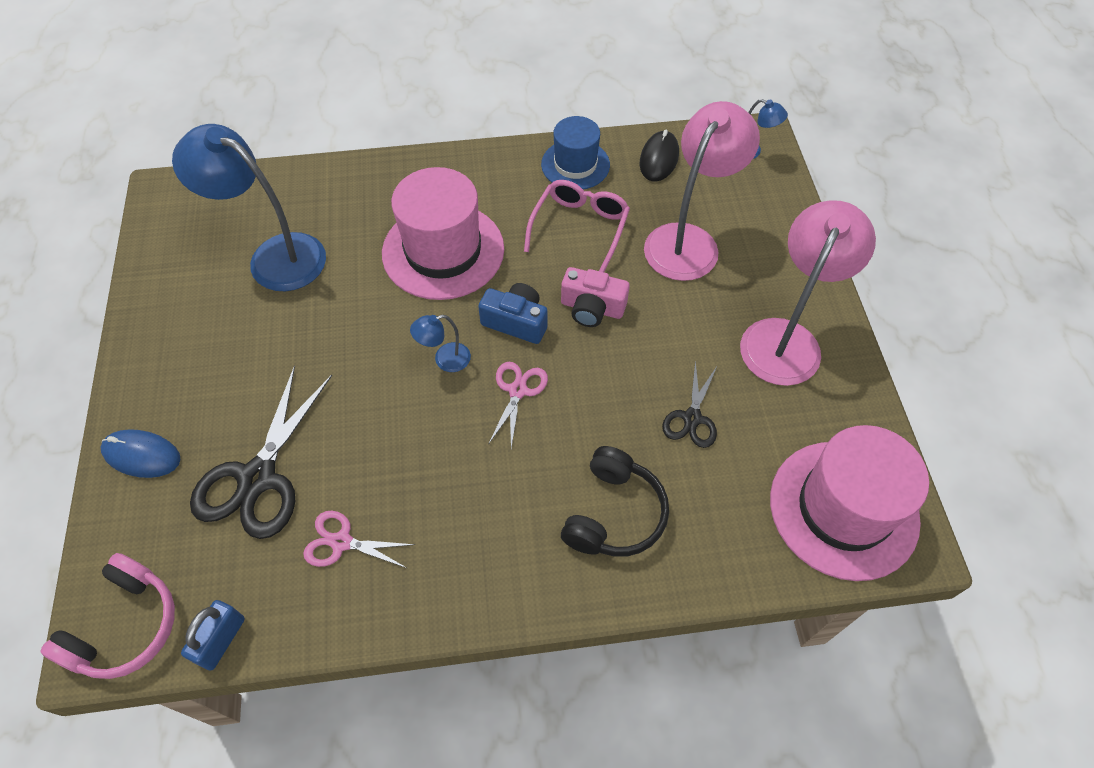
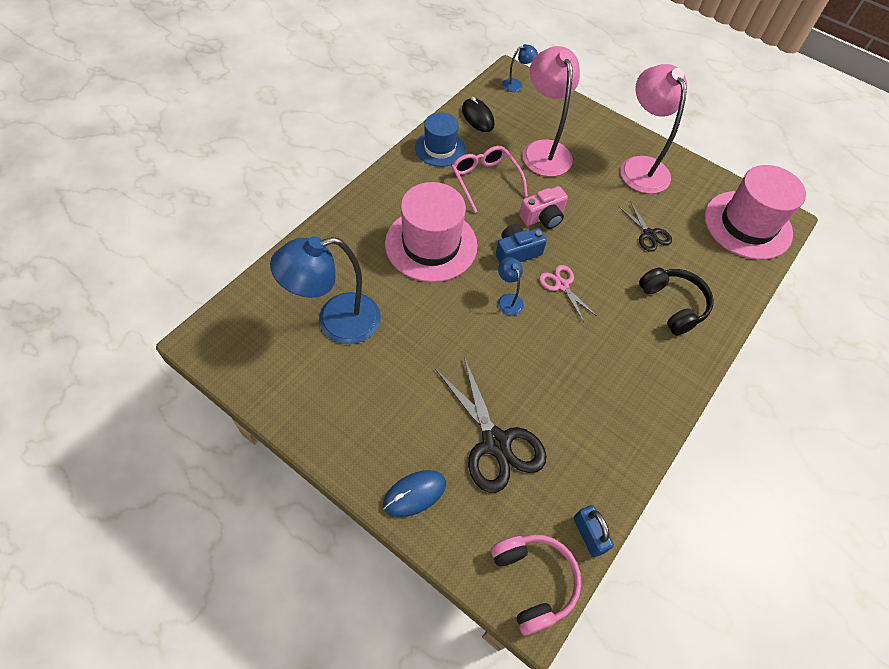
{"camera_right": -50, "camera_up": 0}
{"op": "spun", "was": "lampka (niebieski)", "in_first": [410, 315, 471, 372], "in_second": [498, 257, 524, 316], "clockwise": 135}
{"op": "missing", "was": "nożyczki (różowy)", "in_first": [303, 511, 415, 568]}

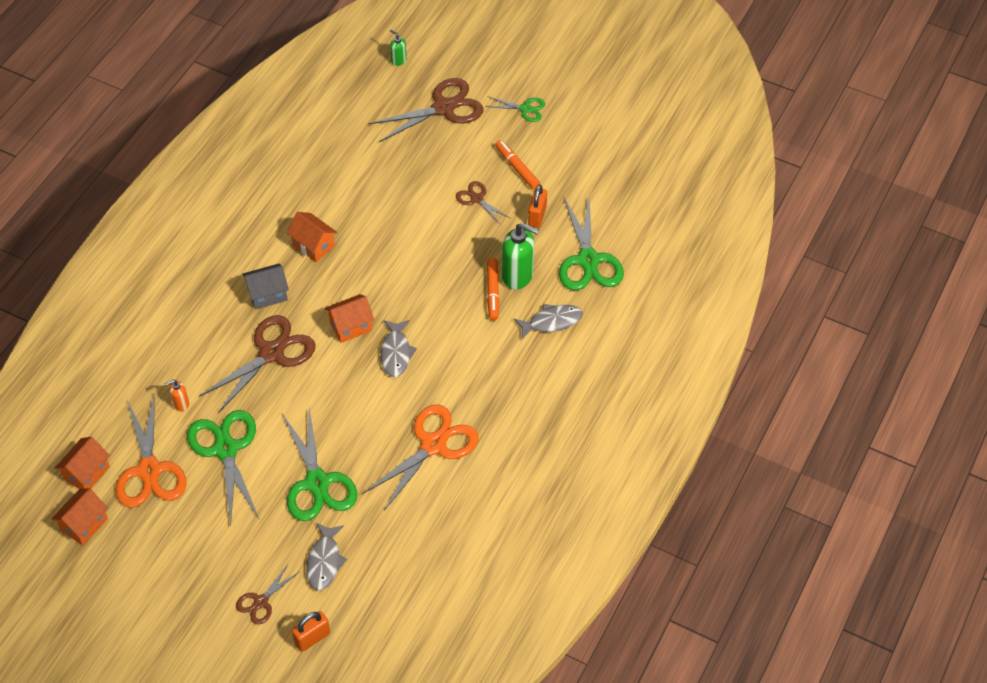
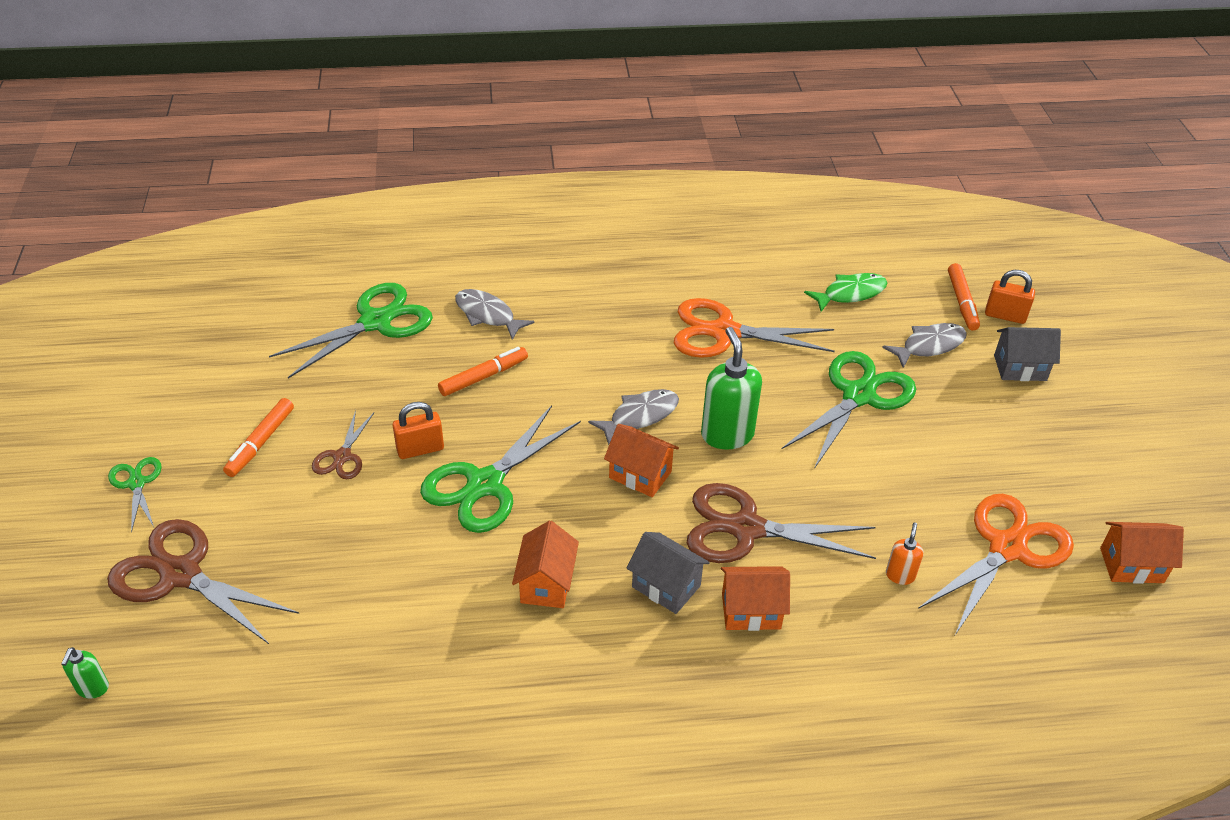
{"camera_right": -125, "camera_up": -10}
{"op": "relocated", "was": "kłódka (pomarańczowy)", "in_first": [528, 184, 547, 228], "in_second": [392, 402, 444, 459]}
{"op": "relocated", "was": "dozownik mydła (zielony)", "in_first": [502, 223, 539, 289], "in_second": [701, 327, 762, 450]}
{"op": "spun", "was": "dozownik mydła (pomarańczowy)", "in_first": [164, 380, 189, 411], "in_second": [886, 522, 923, 585], "clockwise": -105}
{"op": "relocated", "was": "nożyczki (zielony)", "in_first": [187, 410, 259, 525], "in_second": [420, 405, 581, 533]}
{"op": "relocated", "was": "domek (pomarańczowy)", "in_first": [55, 437, 110, 489], "in_second": [721, 566, 790, 631]}
{"op": "exchanged", "was": "nożyczki (brązowy)", "now": "domek (szary)", "in_first": [236, 563, 300, 625], "in_second": [994, 327, 1061, 381]}
{"op": "appeared", "now": "flamaster (pomarańczowy)", "in_second": [948, 263, 980, 331]}
{"op": "appeared", "now": "ryba (zielony)", "in_second": [804, 273, 887, 312]}

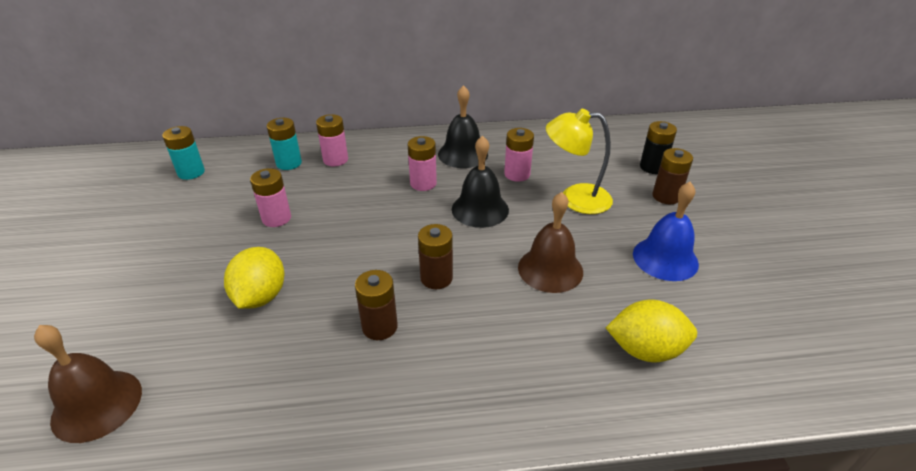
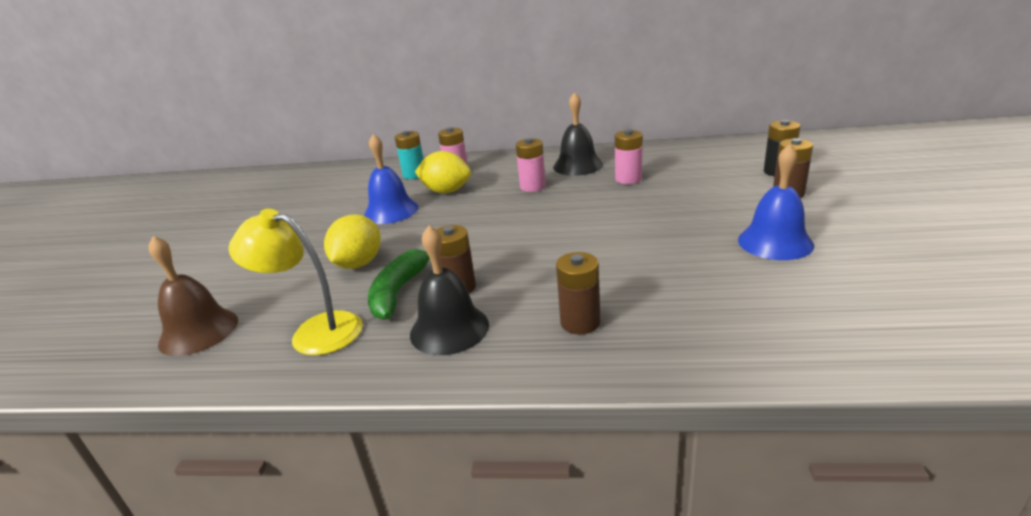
{"camera_right": 15, "camera_up": -10}
{"op": "relocated", "was": "lampka (żółty)", "in_first": [546, 109, 613, 214], "in_second": [229, 209, 363, 356]}
{"op": "missing", "was": "bateria (turkusowy)", "in_first": [162, 126, 205, 180]}
{"op": "relocated", "was": "dzwonek (czarny)", "in_first": [452, 136, 509, 228], "in_second": [410, 225, 489, 355]}
{"op": "exchanged", "was": "bateria (różowy)", "now": "dzwonek (niebieski)", "in_first": [250, 168, 291, 227], "in_second": [364, 134, 418, 224]}
{"op": "missing", "was": "dzwonek (brązowy)", "in_first": [518, 192, 583, 293]}
{"op": "relocated", "was": "bateria (brązowy)", "in_first": [418, 224, 453, 289], "in_second": [556, 252, 600, 334]}
{"op": "relocated", "was": "cytryna (żółty)", "in_first": [606, 300, 697, 362], "in_second": [415, 151, 471, 193]}
{"op": "appeared", "now": "banan (zielony)", "in_second": [368, 249, 430, 320]}

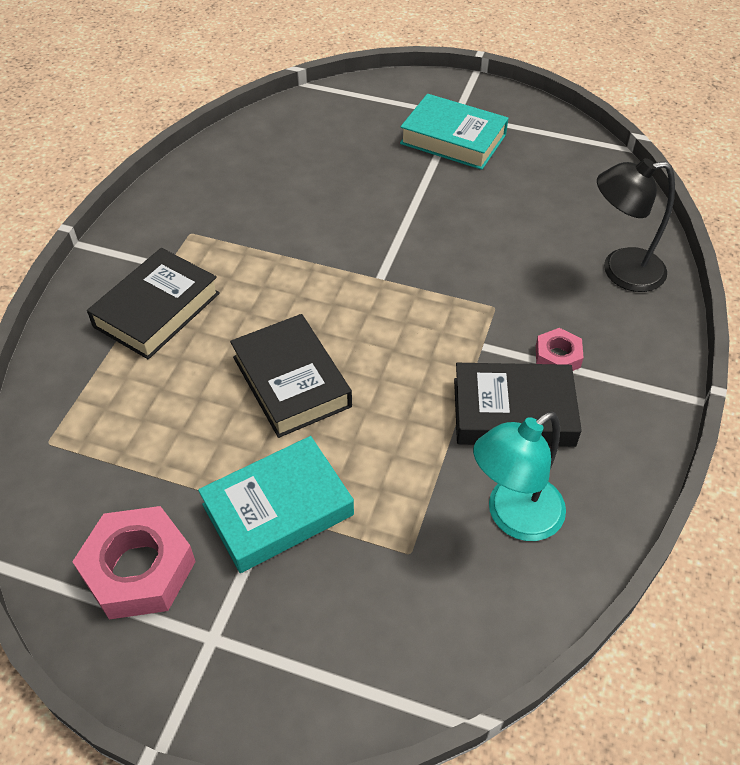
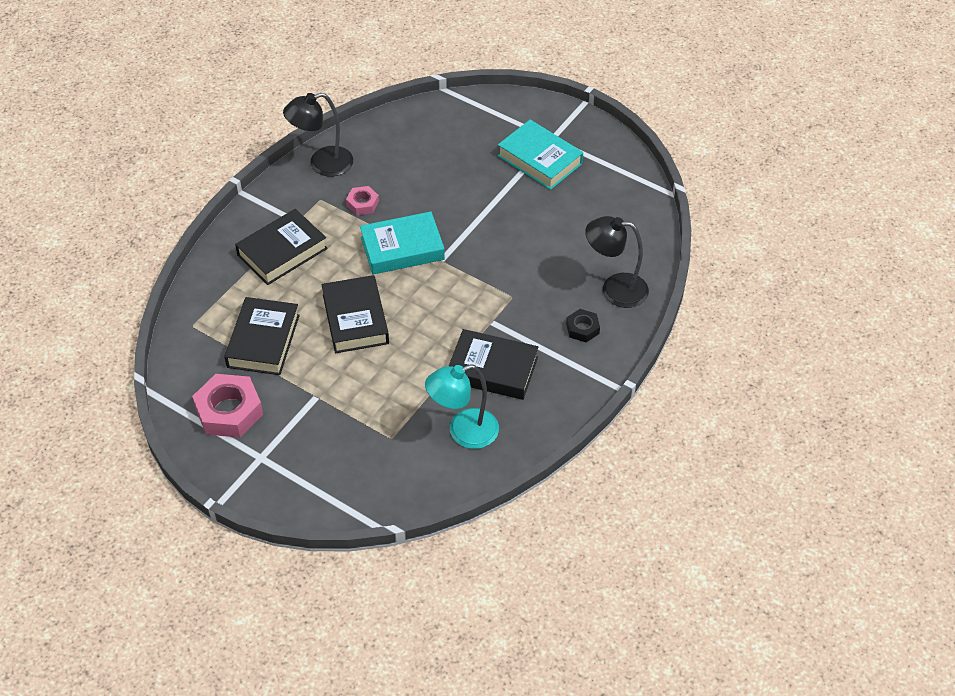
{"camera_right": 15, "camera_up": 0}
{"op": "relocated", "was": "nakrętka (różowy)", "in_first": [536, 328, 584, 371], "in_second": [346, 186, 379, 215]}
{"op": "relocated", "was": "książka (turkusowy)", "in_first": [198, 436, 354, 573], "in_second": [360, 212, 445, 274]}
{"op": "appeared", "now": "lampka (czarny)", "in_second": [283, 93, 353, 176]}
{"op": "appeared", "now": "książka (czarny)", "in_second": [224, 297, 300, 375]}
{"op": "appeared", "now": "nakrętka (czarny)", "in_second": [566, 309, 600, 342]}

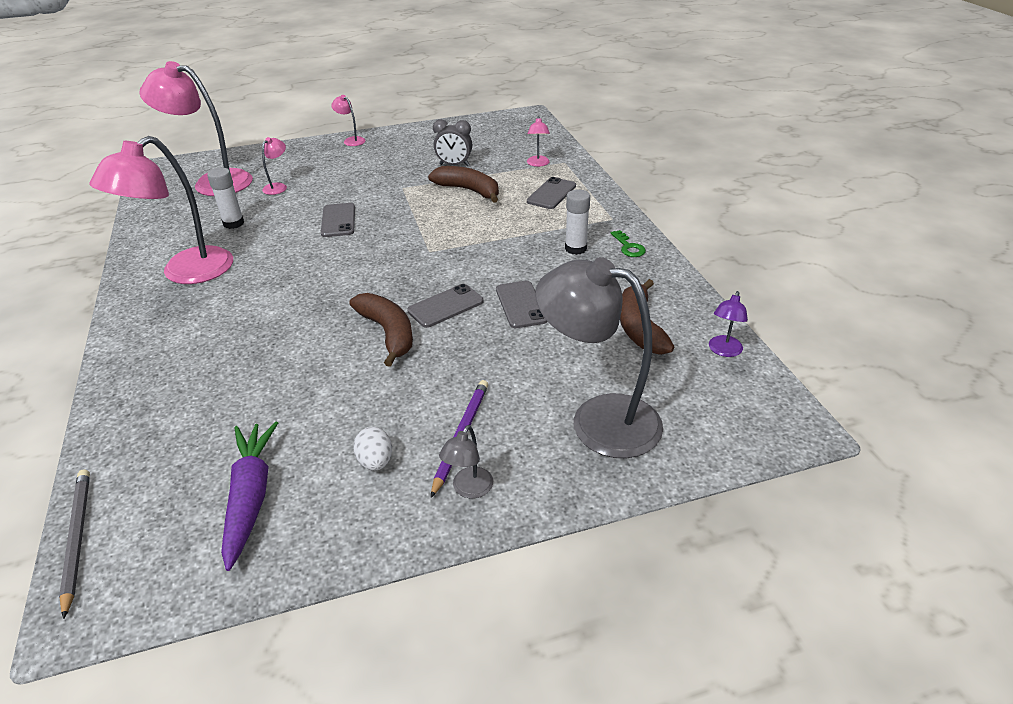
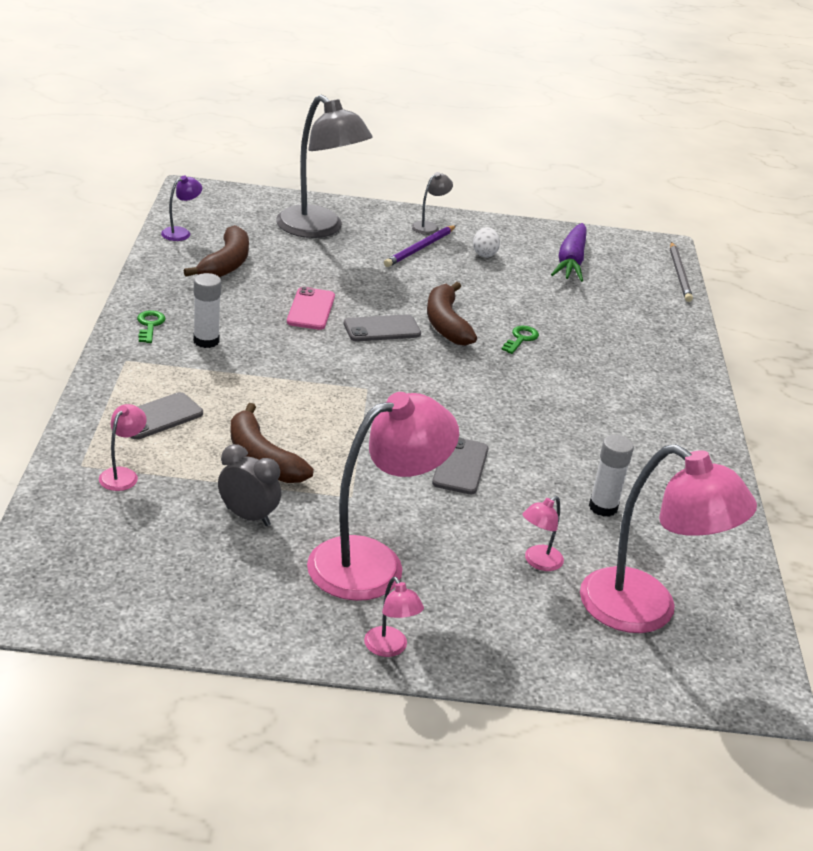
{"camera_right": -165, "camera_up": -5}
{"op": "relocated", "was": "lampka (różowy)", "in_first": [89, 136, 233, 284], "in_second": [307, 392, 459, 601]}
{"op": "colour", "was": "telefon (szary)", "now": "telefon (różowy)", "in_first": [496, 281, 548, 328], "in_second": [287, 287, 335, 330]}
{"op": "appeared", "now": "klucz (zielony)", "in_second": [501, 326, 539, 354]}

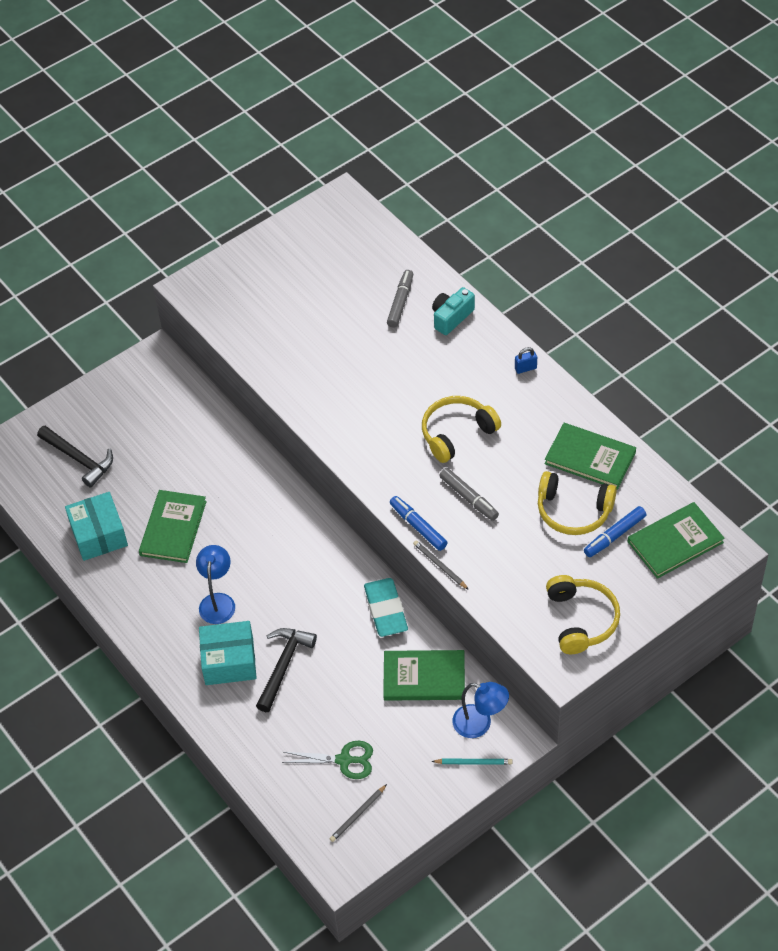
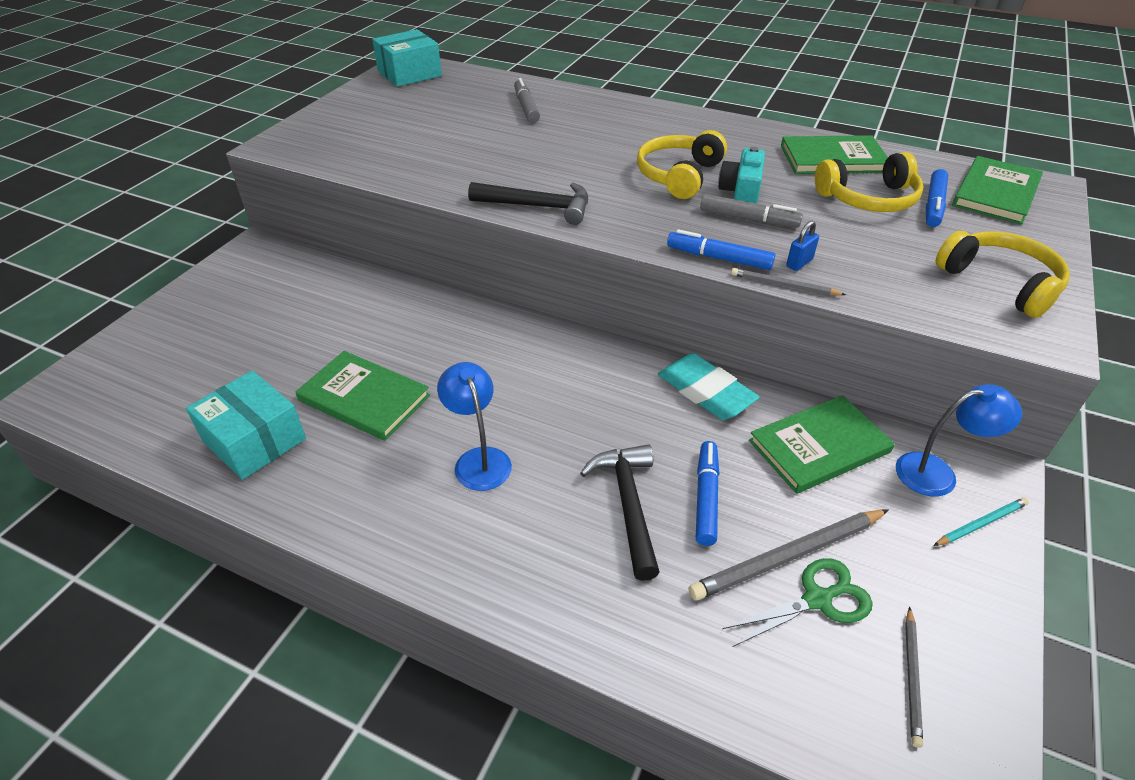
{"camera_right": -30, "camera_up": -10}
{"op": "relocated", "was": "aparat fotograficzny (turkusowy)", "in_first": [432, 287, 475, 335], "in_second": [718, 147, 765, 203]}
{"op": "relocated", "was": "kłódka (niebieski)", "in_first": [515, 347, 537, 374], "in_second": [786, 221, 819, 271]}
{"op": "relocated", "was": "młotek (czarny)", "in_first": [37, 426, 113, 487], "in_second": [468, 182, 588, 225]}
{"op": "spun", "was": "książka (zielony)", "in_first": [139, 490, 207, 563], "in_second": [296, 351, 430, 441], "clockwise": -45}
{"op": "relocated", "was": "pudełko (turkusowy)", "in_first": [199, 621, 257, 685], "in_second": [372, 29, 442, 87]}
{"op": "appeared", "now": "flamaster (niebieski)", "in_second": [696, 441, 720, 546]}
{"op": "appeared", "now": "ołówek (szary)", "in_second": [688, 509, 889, 601]}

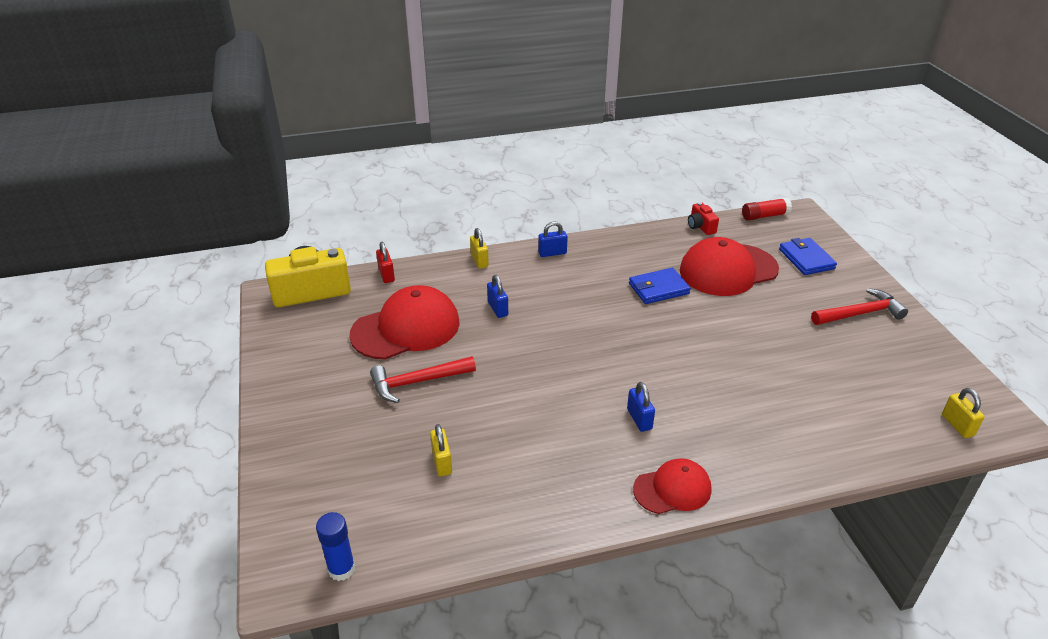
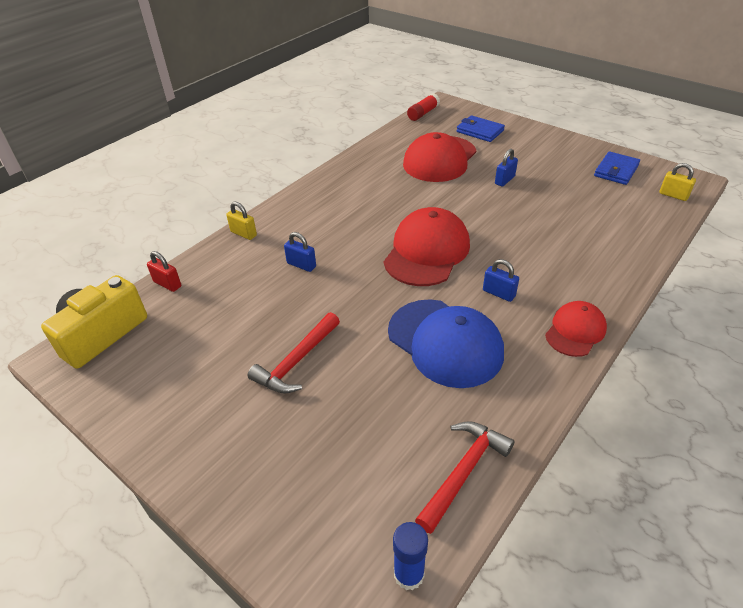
{"camera_right": -35, "camera_up": 5}
{"op": "missing", "was": "aparat fotograficzny (czerwony)", "in_first": [688, 202, 719, 235]}
{"op": "relocated", "was": "kłódka (niebieski)", "in_first": [538, 222, 568, 257], "in_second": [495, 149, 518, 187]}
{"op": "relocated", "was": "portfel (niebieski)", "in_first": [629, 268, 691, 304], "in_second": [594, 151, 640, 185]}
{"op": "relocated", "was": "czapka (czerwony)", "in_first": [349, 285, 460, 360], "in_second": [384, 207, 470, 286]}
{"op": "relocated", "was": "młotek (czerwony)", "in_first": [811, 288, 908, 325], "in_second": [415, 421, 515, 534]}
{"op": "missing", "was": "kłódka (żółty)", "in_first": [430, 424, 452, 476]}
{"op": "appeared", "now": "czapka (niebieski)", "in_second": [388, 299, 504, 388]}

